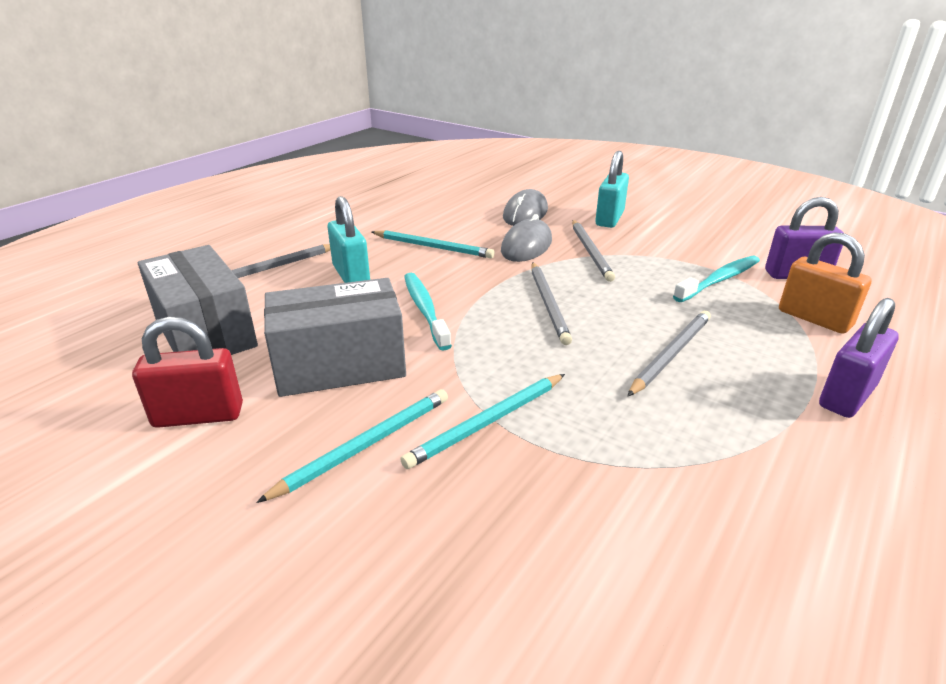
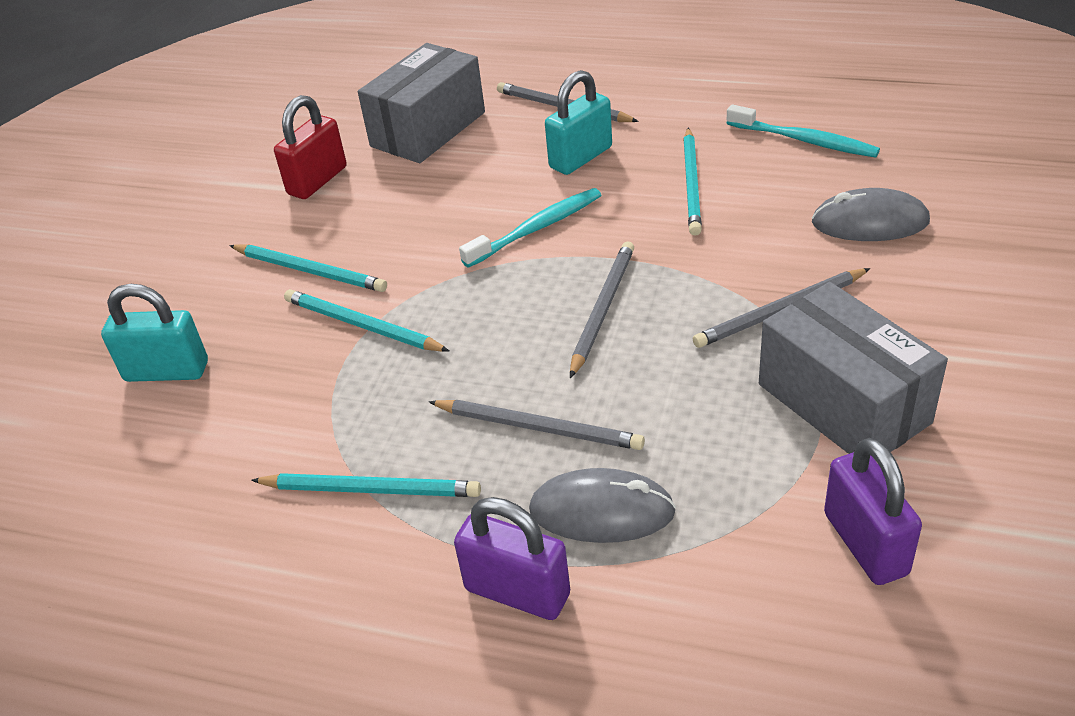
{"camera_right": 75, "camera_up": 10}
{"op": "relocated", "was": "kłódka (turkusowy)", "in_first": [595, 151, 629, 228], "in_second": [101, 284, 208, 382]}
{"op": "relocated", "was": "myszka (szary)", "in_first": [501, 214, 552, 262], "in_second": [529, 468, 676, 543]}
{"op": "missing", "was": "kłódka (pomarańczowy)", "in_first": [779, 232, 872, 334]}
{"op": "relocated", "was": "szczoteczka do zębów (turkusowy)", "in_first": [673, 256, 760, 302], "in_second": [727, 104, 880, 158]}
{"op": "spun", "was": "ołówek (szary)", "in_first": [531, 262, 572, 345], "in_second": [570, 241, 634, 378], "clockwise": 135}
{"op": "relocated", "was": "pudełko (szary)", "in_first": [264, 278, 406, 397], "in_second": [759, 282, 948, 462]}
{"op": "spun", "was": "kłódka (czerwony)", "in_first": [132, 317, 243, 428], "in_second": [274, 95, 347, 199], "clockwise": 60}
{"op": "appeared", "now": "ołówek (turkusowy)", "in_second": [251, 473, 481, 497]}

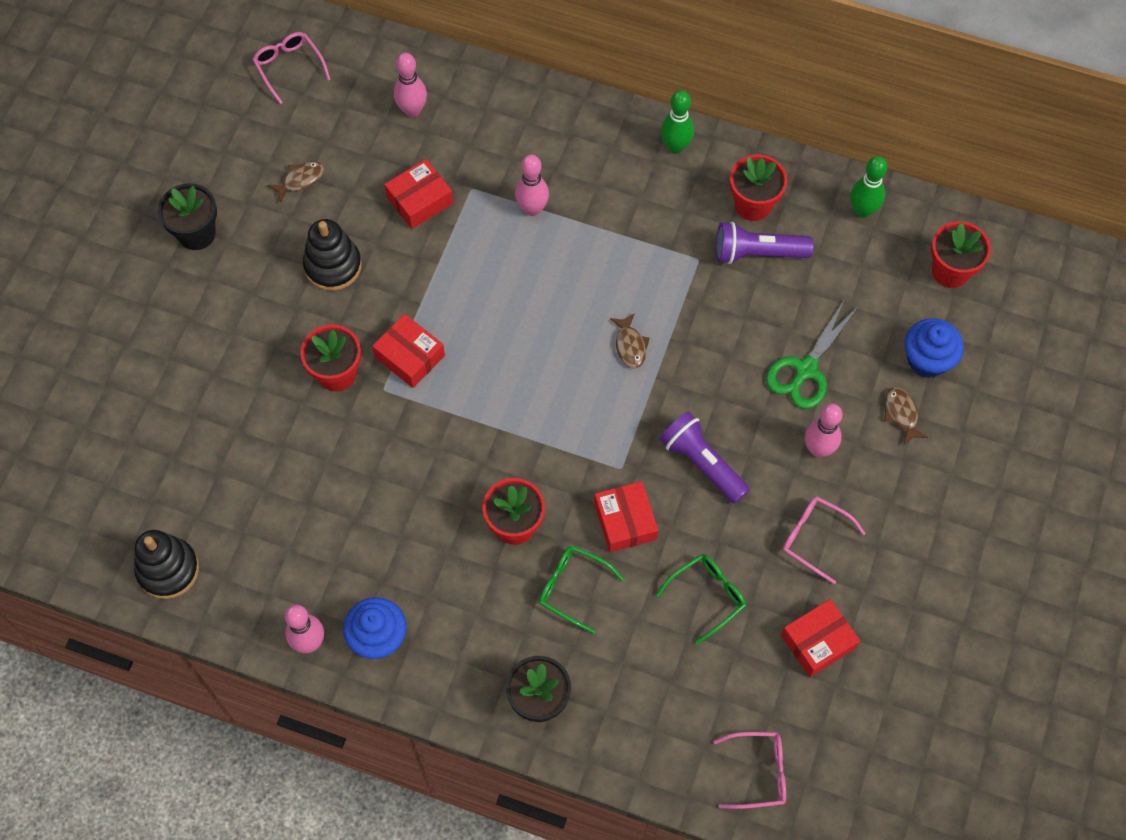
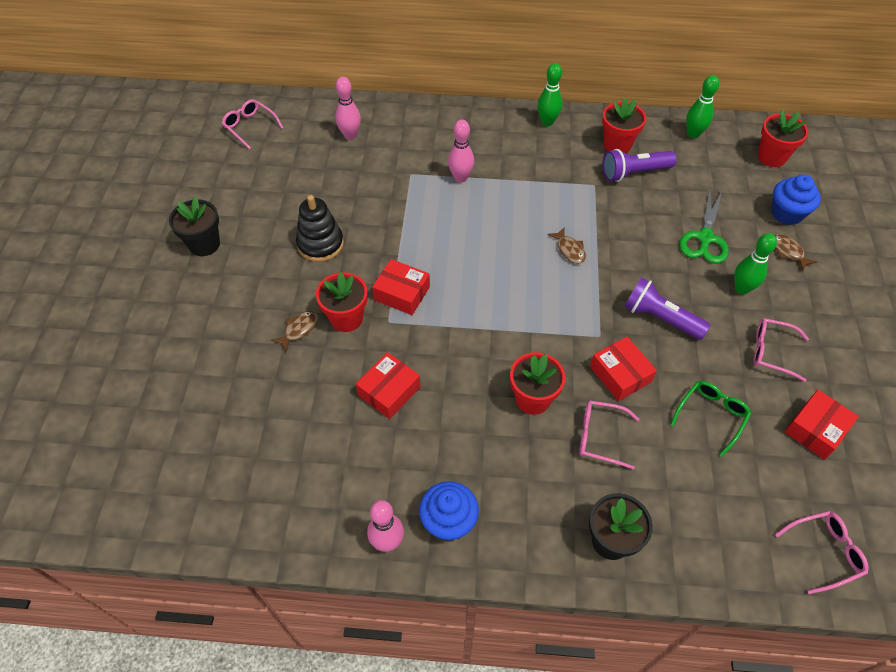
{"camera_right": -15, "camera_up": -10}
{"op": "relocated", "was": "pudełko (czerwony)", "in_first": [384, 159, 453, 229], "in_second": [356, 352, 421, 419]}
{"op": "relocated", "was": "ryba (brązowy)", "in_first": [267, 161, 324, 203], "in_second": [271, 311, 318, 353]}
{"op": "colour", "was": "kręgiel (różowy)", "now": "kręgiel (zielony)", "in_first": [805, 403, 842, 458], "in_second": [734, 233, 777, 294]}
{"op": "missing", "was": "zabawka nakładanka (czarny)", "in_first": [134, 530, 199, 599]}
{"op": "colour", "was": "okulary (zielony)", "now": "okulary (różowy)", "in_first": [539, 545, 624, 634], "in_second": [579, 401, 639, 470]}

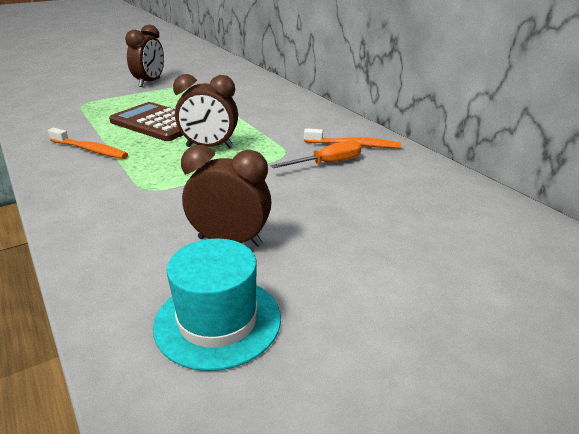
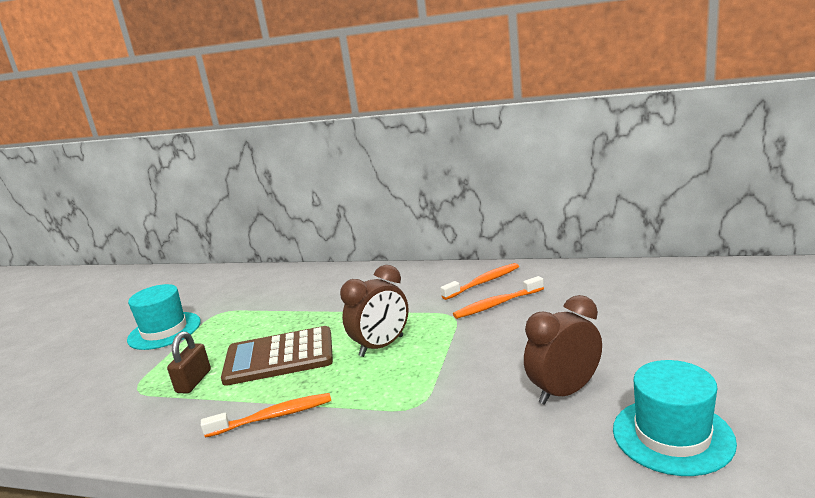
{"camera_right": -40, "camera_up": -10}
{"op": "exchanged", "was": "budzik (brązowy)", "now": "kapelusz (turkusowy)", "in_first": [125, 25, 164, 87], "in_second": [127, 284, 201, 350]}
{"op": "exchanged", "was": "śrubokręt (pomarańczowy)", "now": "szczoteczka do zębów (pomarańczowy)", "in_first": [271, 140, 361, 168], "in_second": [453, 276, 544, 319]}
{"op": "appeared", "now": "kłódka (brązowy)", "in_second": [167, 332, 211, 393]}

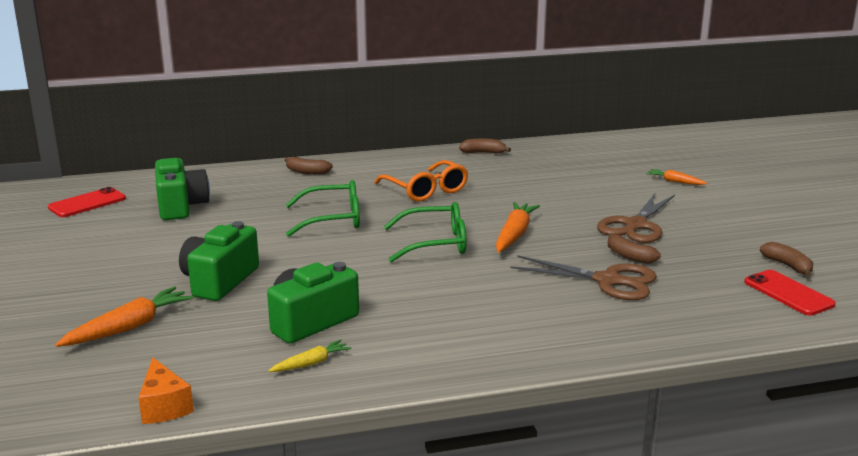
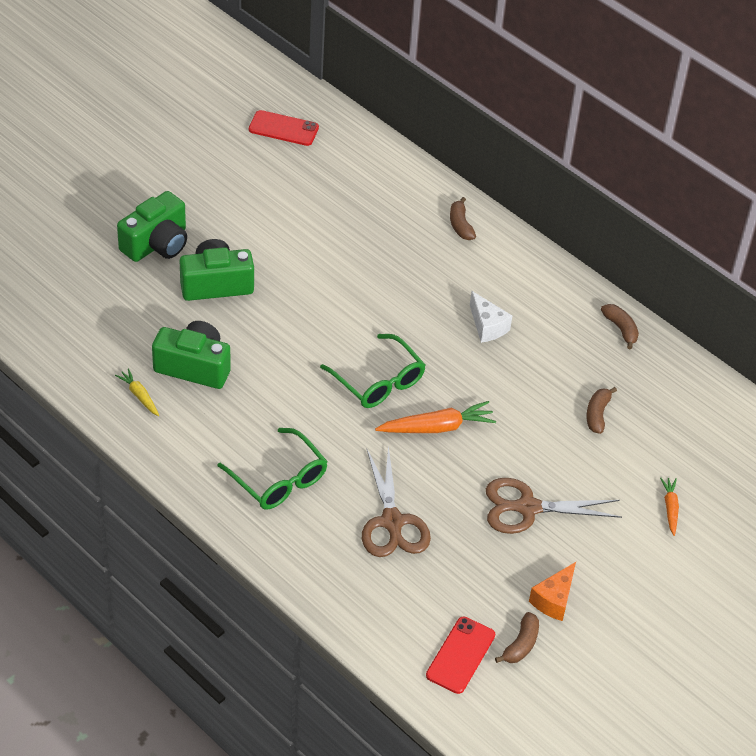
{"camera_right": 55, "camera_up": 25}
{"op": "relocated", "was": "aparat fotograficzny (zielony)", "in_first": [155, 158, 210, 220], "in_second": [117, 191, 187, 262]}
{"op": "exchanged", "was": "okulary (pomarańczowy)", "now": "ser (biały)", "in_first": [374, 160, 468, 202], "in_second": [470, 291, 512, 343]}
{"op": "relocated", "was": "okulary (zielony)", "in_first": [286, 180, 360, 237], "in_second": [218, 428, 328, 510]}
{"op": "relocated", "was": "banan (brązowy)", "in_first": [608, 233, 661, 264], "in_second": [586, 387, 617, 434]}
{"op": "missing", "was": "marchewka (pomarańczowy)", "in_first": [55, 286, 194, 347]}
{"op": "spun", "was": "marchewka (żółty)", "in_first": [268, 340, 351, 372], "in_second": [115, 368, 159, 416], "clockwise": -150}
{"op": "relocated", "was": "ser (pomarańczowy)", "in_first": [138, 357, 194, 424], "in_second": [529, 562, 576, 621]}

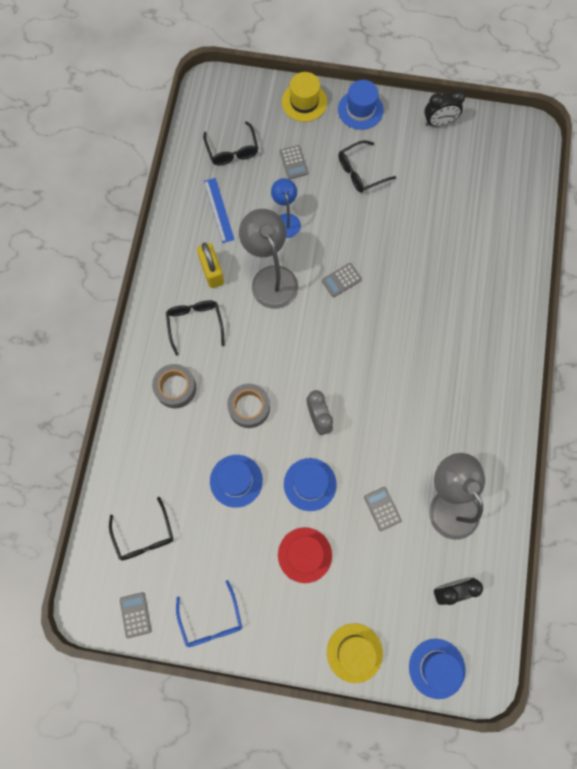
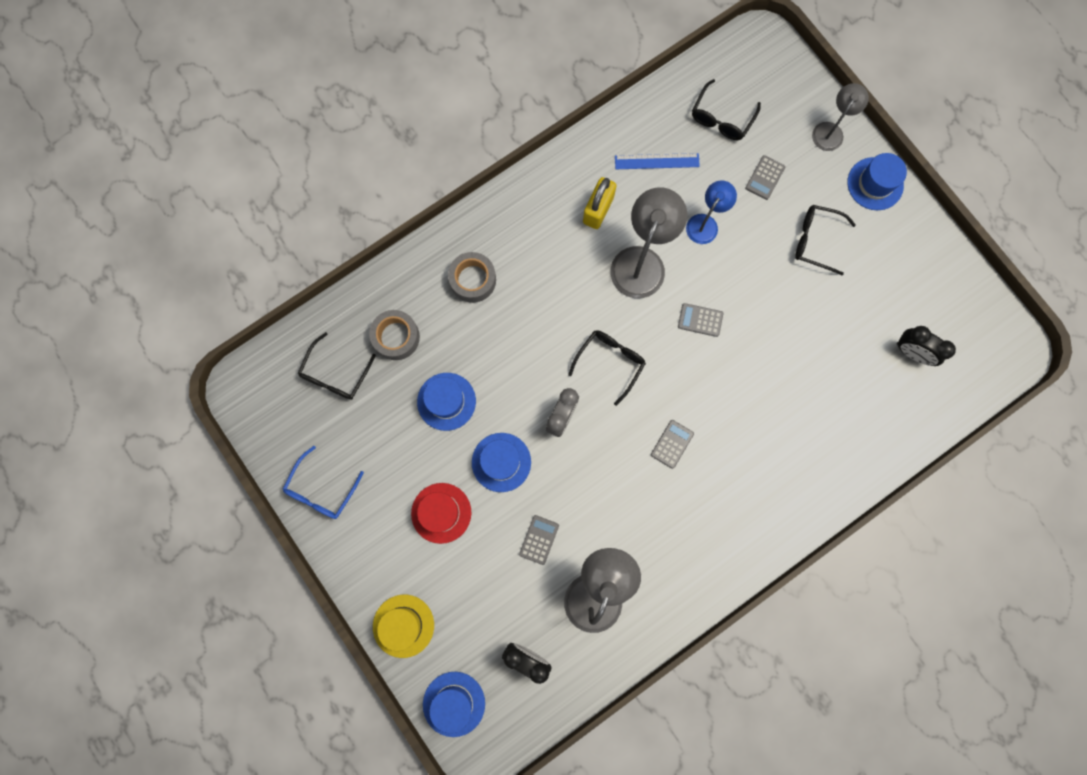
{"camera_right": 45, "camera_up": 5}
{"op": "exchanged", "was": "kapelusz (żółty)", "now": "lampka (szary)", "in_first": [282, 72, 327, 122], "in_second": [812, 83, 869, 151]}
{"op": "relocated", "was": "budzik (czarny)", "in_first": [424, 89, 465, 127], "in_second": [897, 326, 956, 366]}
{"op": "spun", "was": "linijka (niebieski)", "in_first": [204, 178, 235, 243], "in_second": [615, 153, 700, 169], "clockwise": 60}
{"op": "relocated", "was": "okulary (czarny)", "in_first": [166, 300, 225, 356], "in_second": [568, 330, 646, 406]}
{"op": "relocated", "was": "taśma klejąca (szary)", "in_first": [227, 384, 270, 428], "in_second": [369, 310, 420, 360]}
{"op": "relocated", "was": "kalkulator (szary)", "in_first": [120, 592, 151, 638], "in_second": [651, 420, 694, 469]}

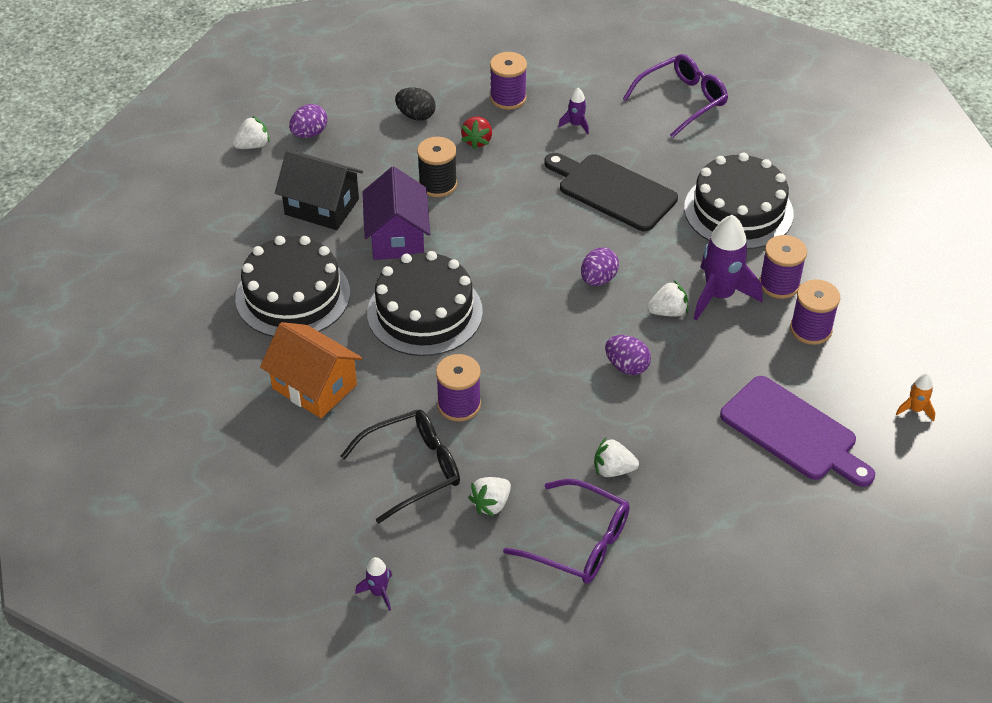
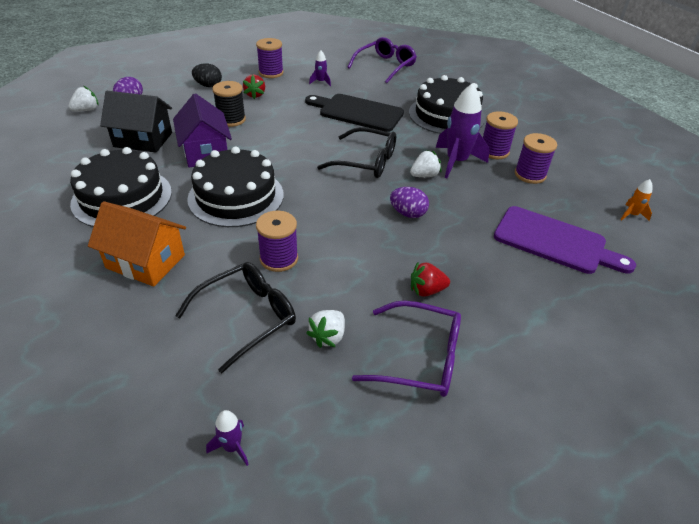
{"camera_right": -15, "camera_up": -5}
{"op": "exchanged", "was": "jajko (fioletowy)", "now": "okulary (czarny)", "in_first": [581, 248, 619, 286], "in_second": [317, 127, 396, 178]}
{"op": "colour", "was": "truskawka (biały)", "now": "truskawka (czerwony)", "in_first": [594, 438, 639, 477], "in_second": [411, 262, 450, 297]}

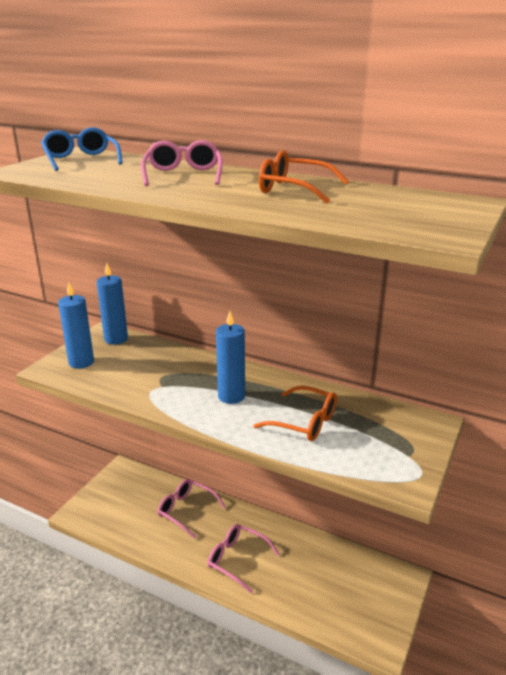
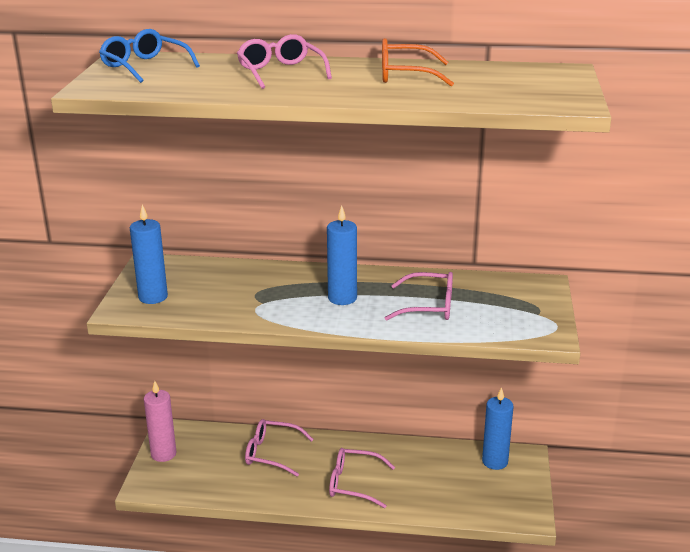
{"camera_right": -20, "camera_up": 0}
{"op": "relocated", "was": "świeca (niebieski)", "in_first": [96, 263, 128, 345], "in_second": [482, 387, 514, 470]}
{"op": "colour", "was": "okulary (pomarańczowy)", "now": "okulary (różowy)", "in_first": [253, 386, 337, 441], "in_second": [385, 272, 453, 321]}
{"op": "appeared", "now": "świeca (różowy)", "in_second": [144, 381, 176, 462]}

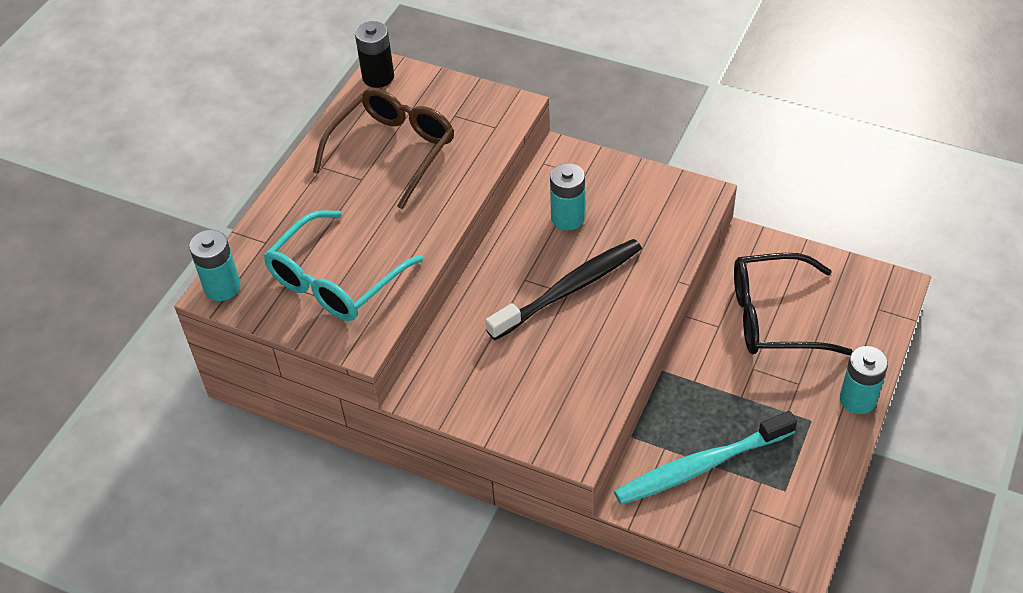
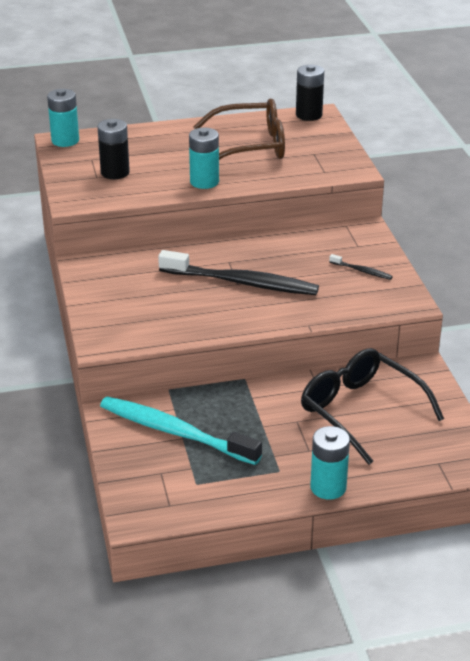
{"camera_right": 50, "camera_up": -15}
{"op": "relocated", "was": "bateria (turkusowy)", "in_first": [550, 163, 585, 230], "in_second": [189, 128, 219, 189]}
{"op": "exchanged", "was": "okulary (turkusowy)", "now": "bateria (czarny)", "in_first": [264, 210, 423, 321], "in_second": [97, 119, 130, 179]}
{"op": "appeared", "now": "szczoteczka do zębów (czarny)", "in_second": [329, 254, 393, 280]}

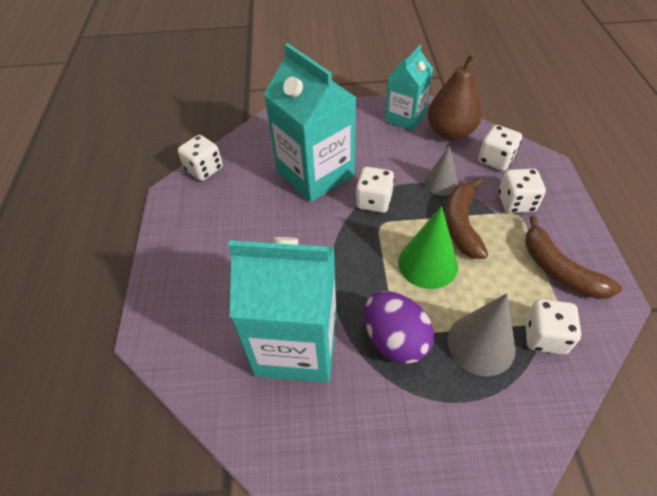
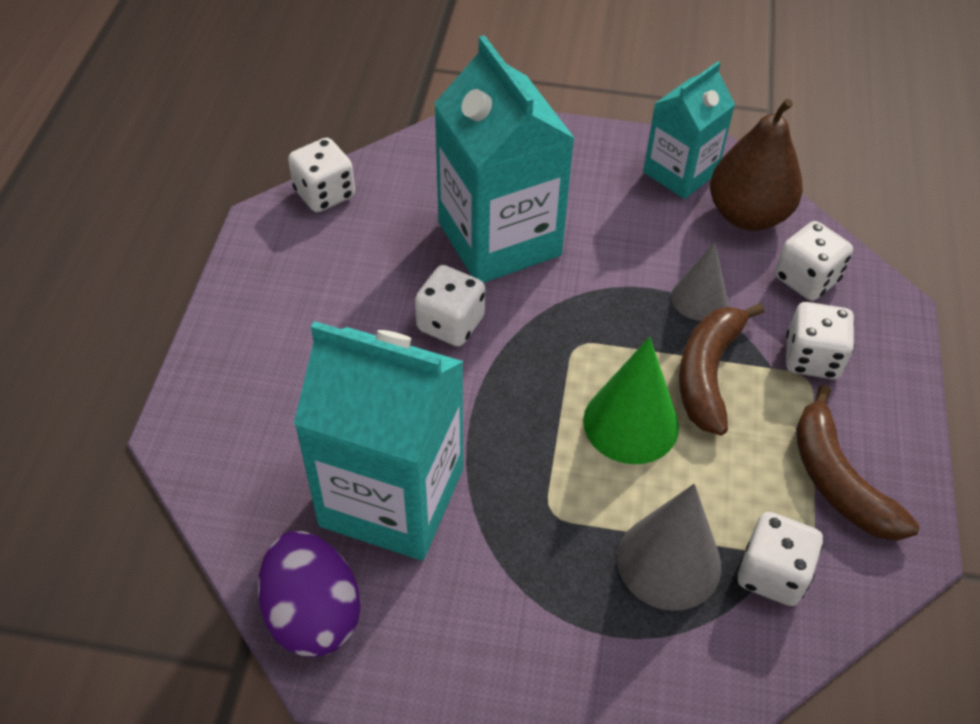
{"camera_right": 10, "camera_up": 0}
{"op": "relocated", "was": "kostka do gry (biały)", "in_first": [355, 167, 395, 213], "in_second": [415, 265, 485, 346]}
{"op": "relocated", "was": "jajko (fioletowy)", "in_first": [364, 291, 434, 364], "in_second": [258, 531, 361, 657]}

